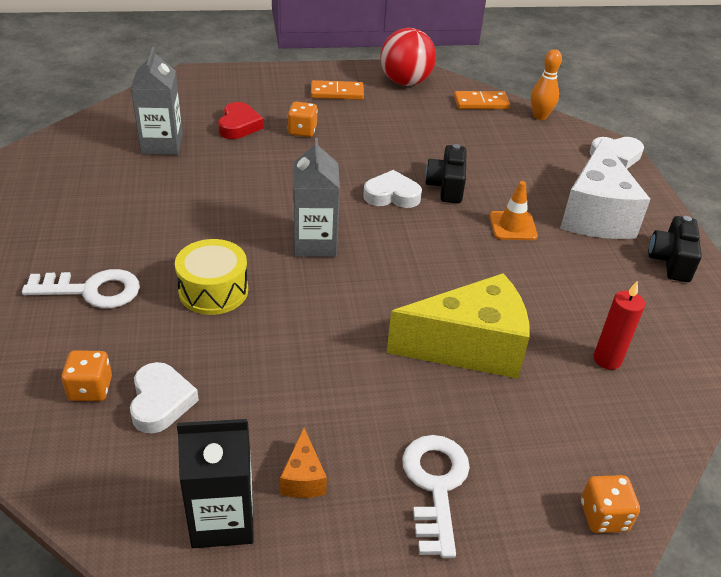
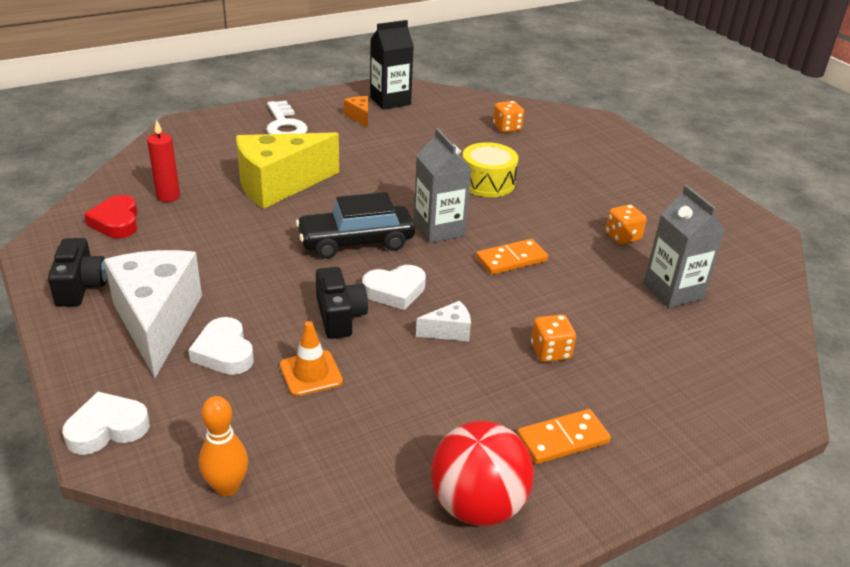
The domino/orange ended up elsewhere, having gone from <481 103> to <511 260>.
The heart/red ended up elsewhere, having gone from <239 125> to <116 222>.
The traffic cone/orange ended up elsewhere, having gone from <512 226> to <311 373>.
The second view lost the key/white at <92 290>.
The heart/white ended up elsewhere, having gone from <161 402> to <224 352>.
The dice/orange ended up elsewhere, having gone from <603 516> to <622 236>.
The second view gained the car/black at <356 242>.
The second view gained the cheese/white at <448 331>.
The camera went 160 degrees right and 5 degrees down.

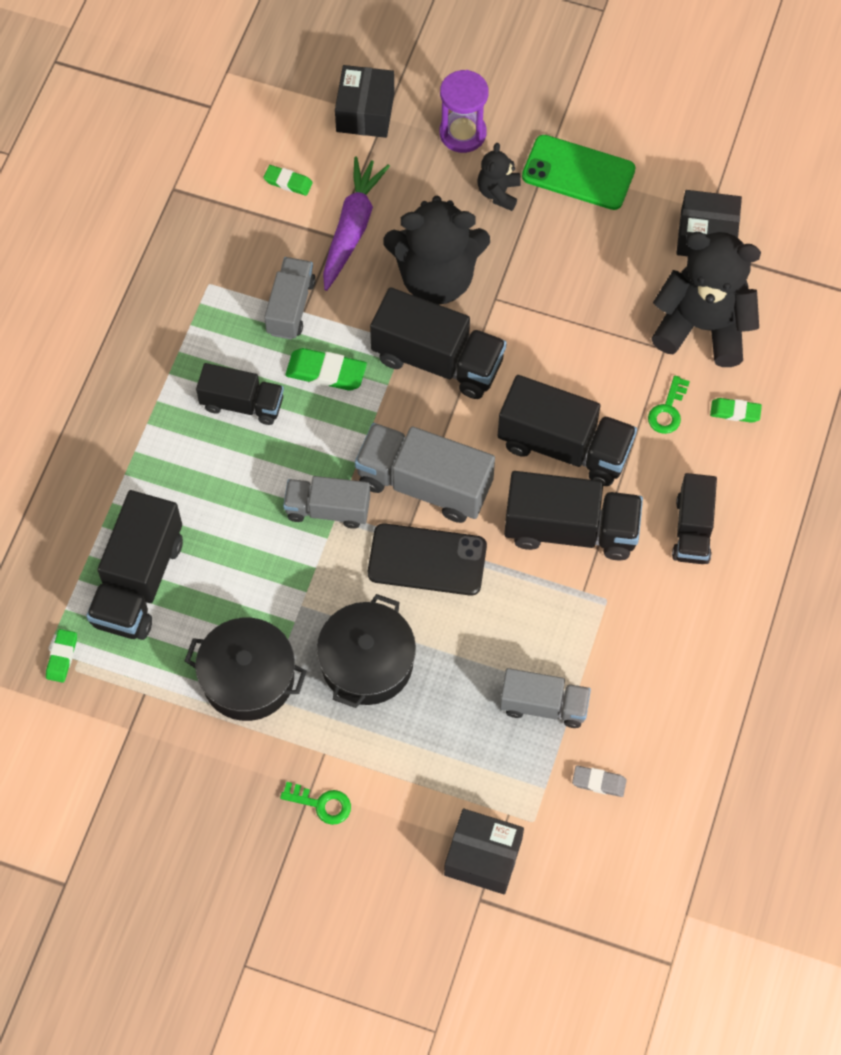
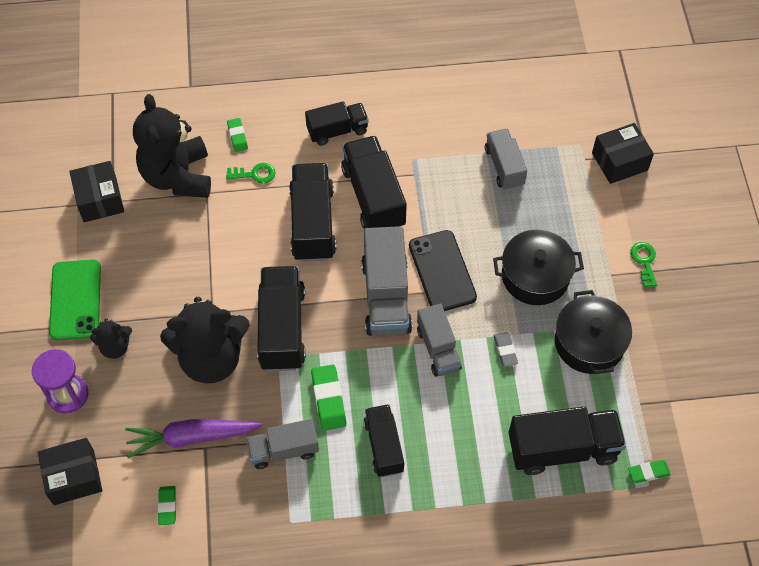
The teddy bear/black at <436 278> ended up facing another way, 105 degrees clockwise from before.
The eraser/grey ended up elsewhere, having gone from <599 782> to <505 350>.
The box/black at <483 857> ended up facing another way, 75 degrees clockwise from before.
The camera went 115 degrees left and 5 degrees down.

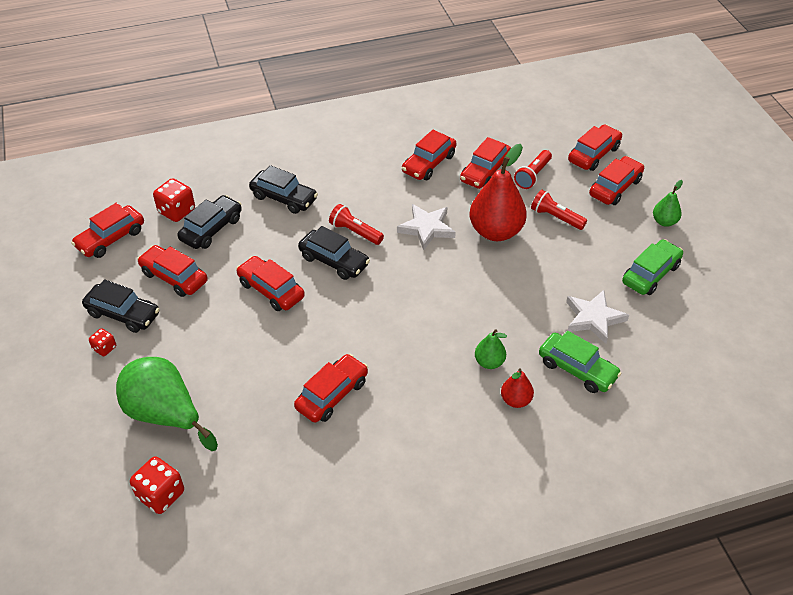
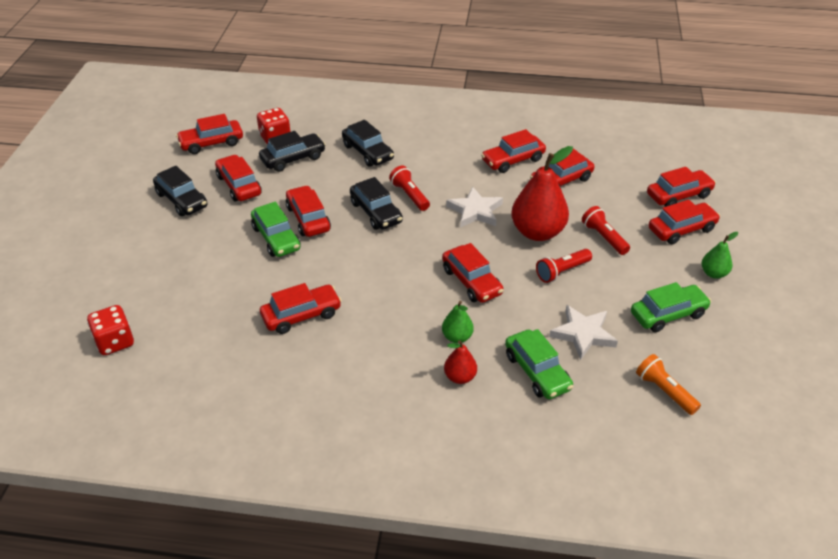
The flashlight/red ended up elsewhere, having gone from <533 176> to <562 271>.
The second view lost the dice/red at <104 348>.
The second view lost the pear/green at <165 415>.
The second view gained the car/green at <276 238>.
The second view gained the car/red at <471 281>.
The second view gained the flashlight/orange at <664 391>.
The camera went 25 degrees right and 5 degrees down.

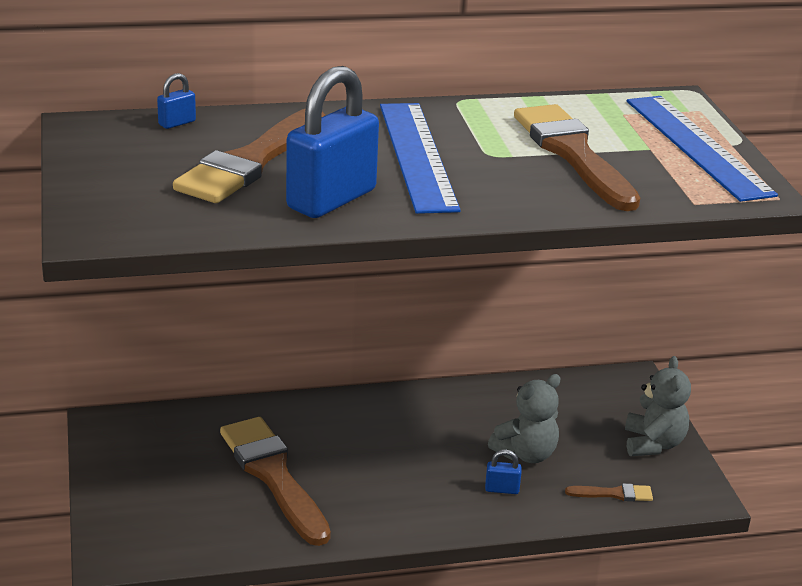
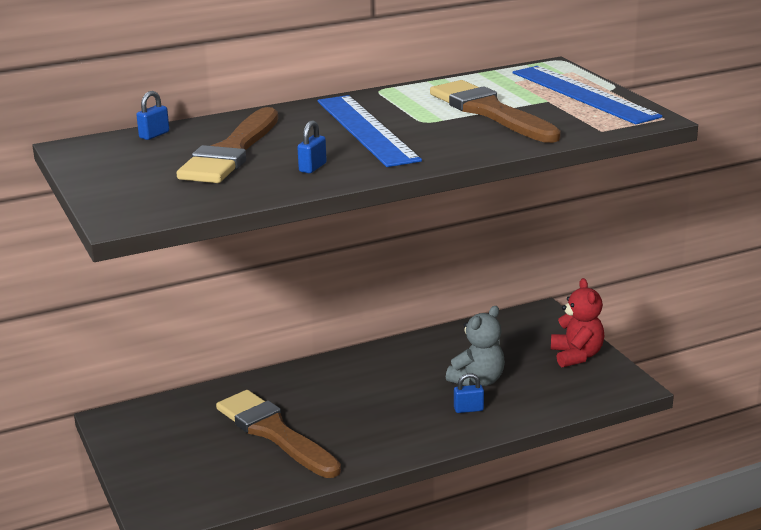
The size of the padlock/blue at <331 199> changed by a factor of 0.41.
What was the teddy bear/grey at <653 444> turned into the teddy bear/red at <576 356>.
The second view lost the brush/brown at <614 494>.
The camera went 10 degrees left and 5 degrees down.

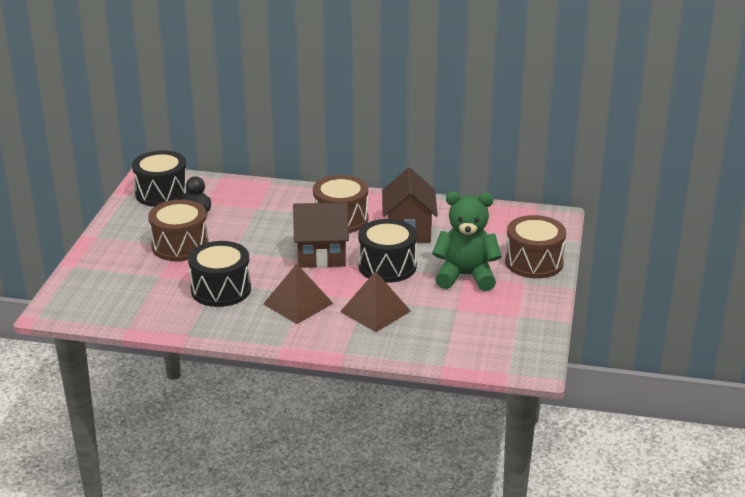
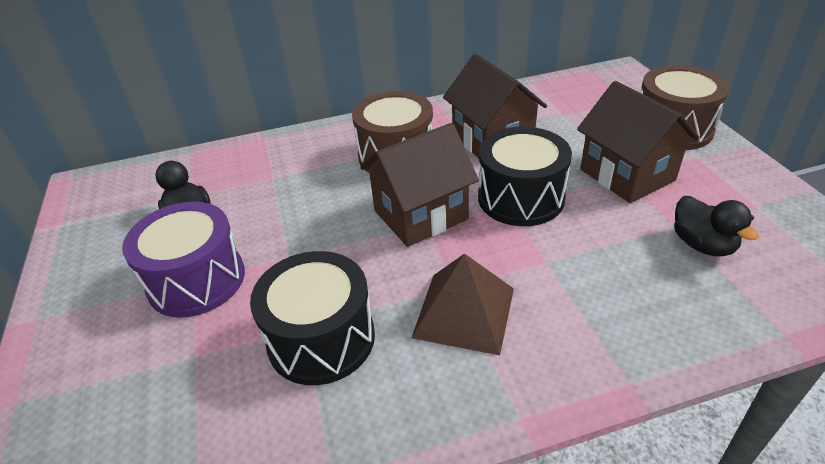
The second view lost the drum/black at <162 193>.
Where the teddy bear/green stood at <465 276>, the house/brown came to stand at <627 175>.
What was the drum/brown at <180 246> turned into the drum/purple at <196 280>.
The second view lost the pyramid/brown at <375 311>.
The second view gained the duck/black at <702 245>.
The camera went 25 degrees left and 10 degrees up.

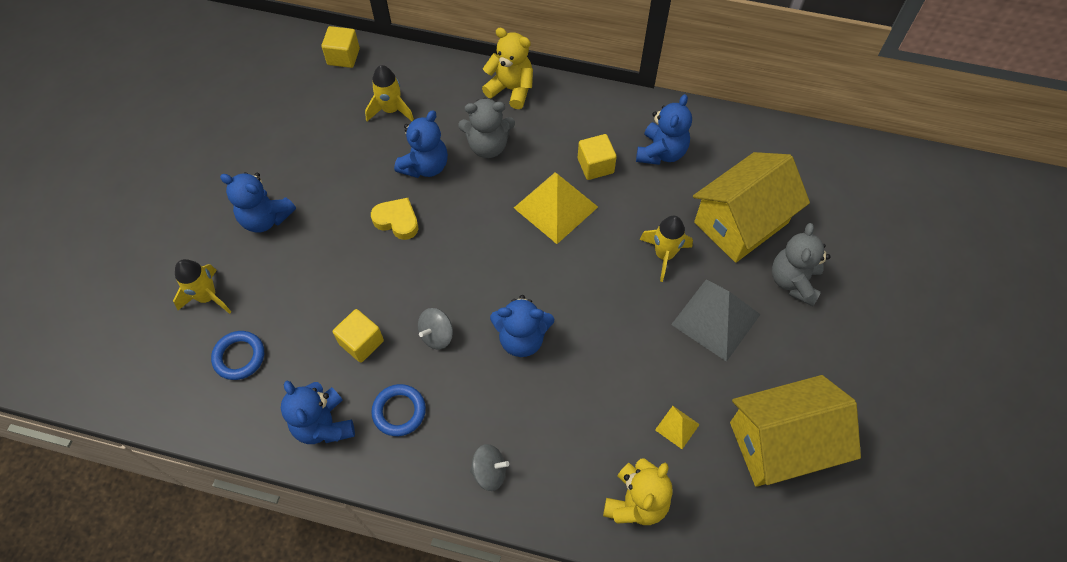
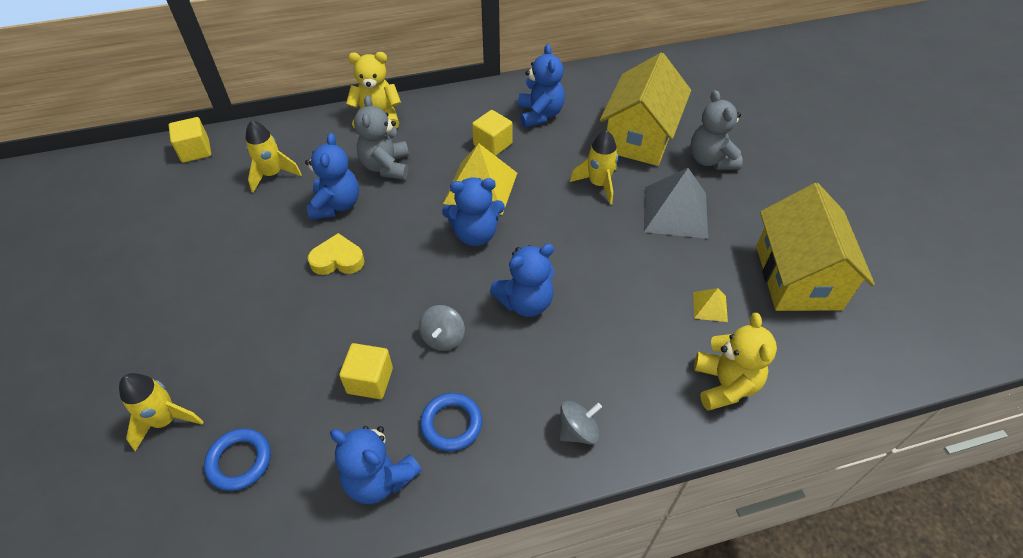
The teddy bear/grey at <488 146> ended up facing another way, 120 degrees clockwise from before.
The teddy bear/blue ended up elsewhere, having gone from <266 218> to <475 234>.
The house/yellow at <781 443> ended up facing another way, 45 degrees counterclockwise from before.
The camera went 30 degrees left and 10 degrees down.

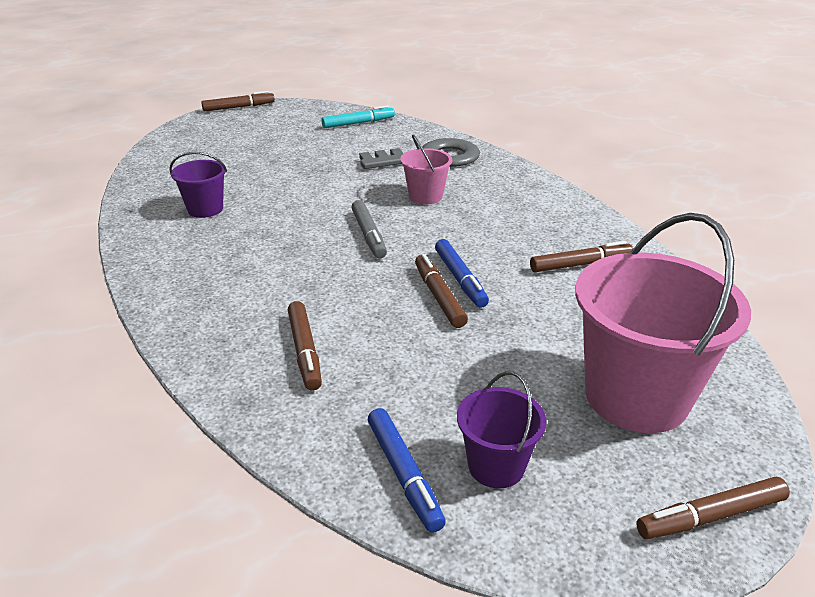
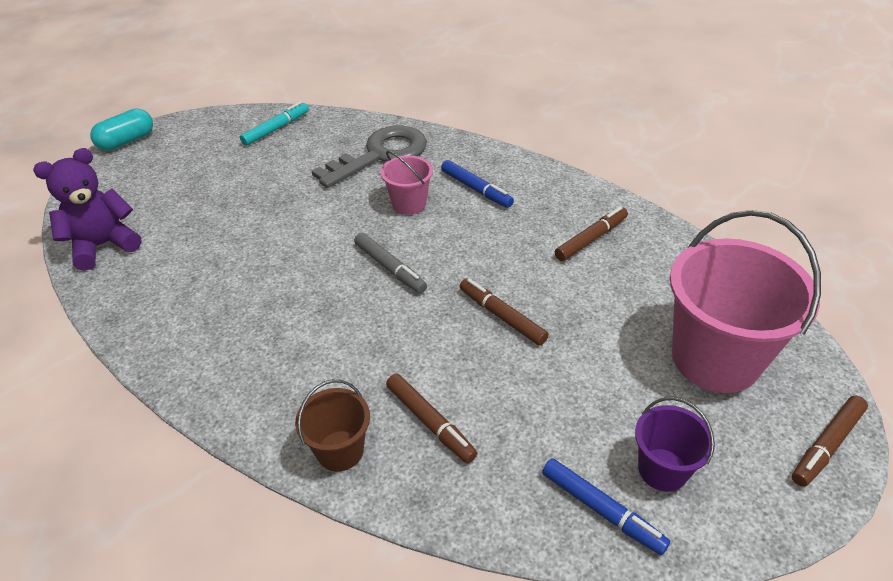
Where the marker/brown stood at <239 107>, the capsule/turquoise came to stand at <127 141>.
The second view lost the bucket/purple at <205 209>.
The marker/blue ended up elsewhere, having gone from <460 279> to <476 189>.
The second view gained the teddy bear/purple at <103 245>.
The second view gained the bucket/brown at <340 450>.
The camera went 25 degrees left and 10 degrees up.

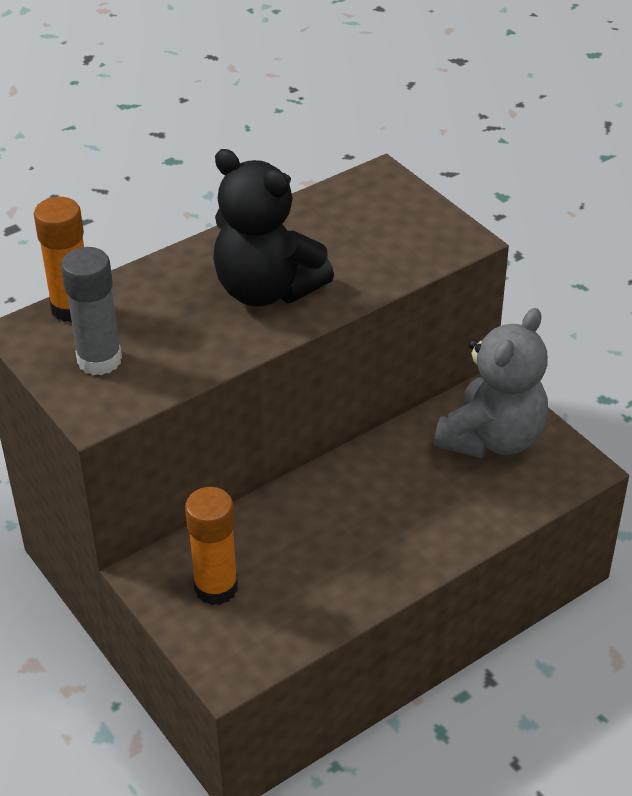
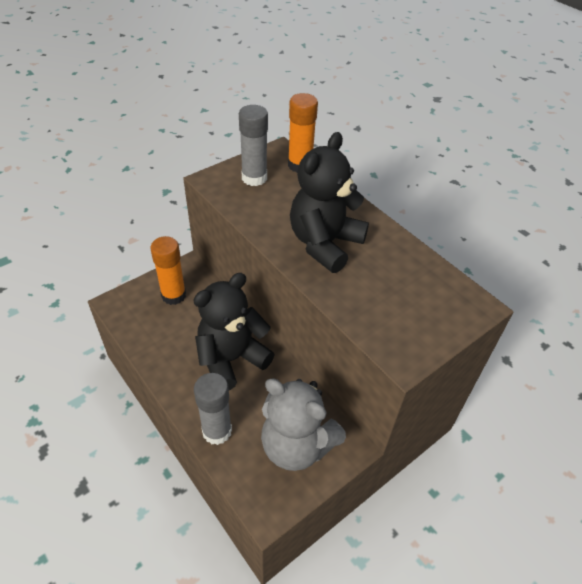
The second view gained the teddy bear/black at <231 359>.
The second view gained the glue stick/grey at <217 431>.
The camera went 85 degrees right and 5 degrees up.

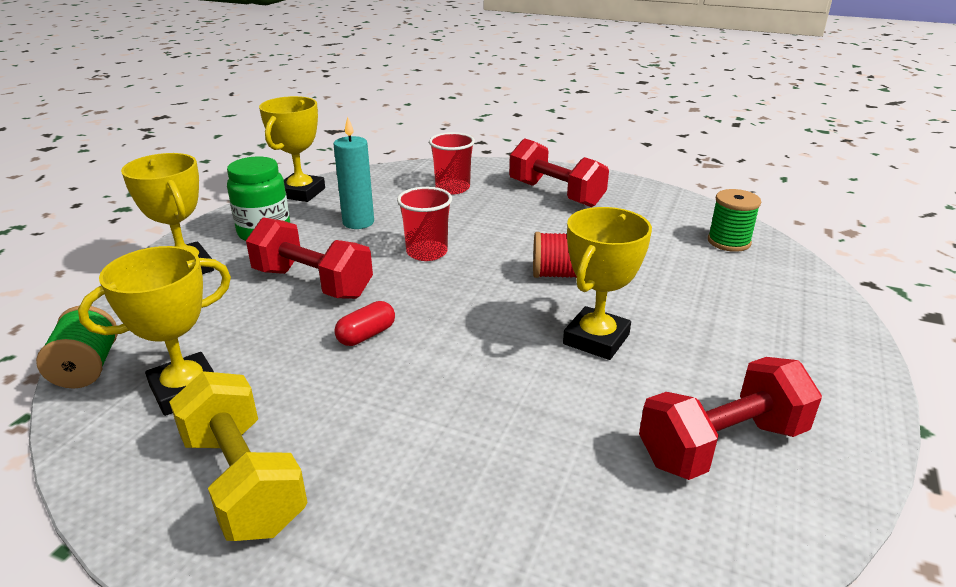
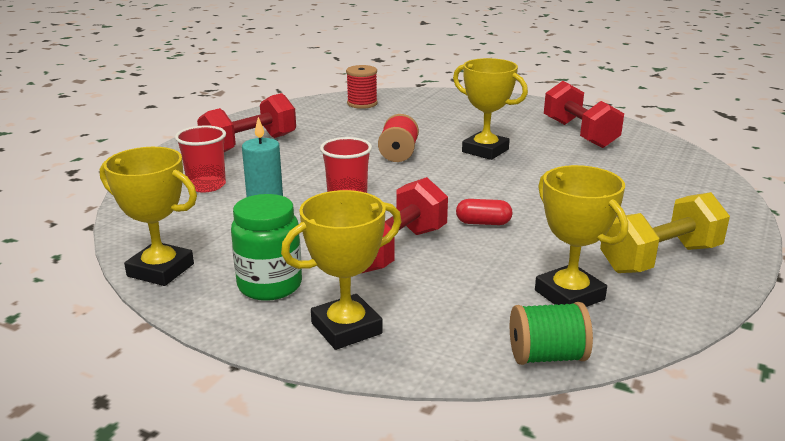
What was the spool/green at <728 242> turned into the spool/red at <362 103>.
The capsule/red at <366 335> ended up facing another way, 45 degrees counterclockwise from before.
The camera went 85 degrees left and 5 degrees down.

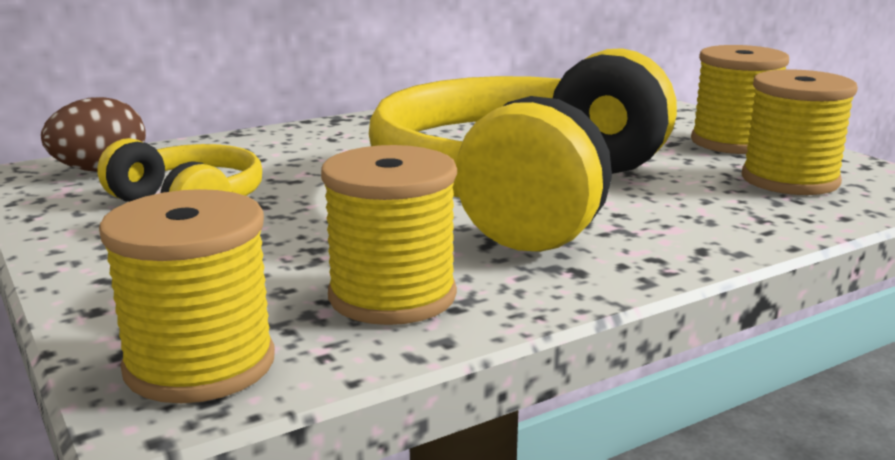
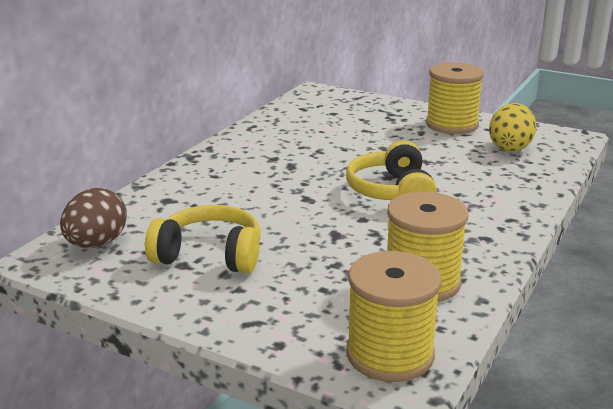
The size of the headphones/yellow at <522 193> changed by a factor of 0.47.
Where the spool/yellow stood at <790 180>, the egg/yellow came to stand at <510 147>.
The camera went 30 degrees left and 5 degrees up.

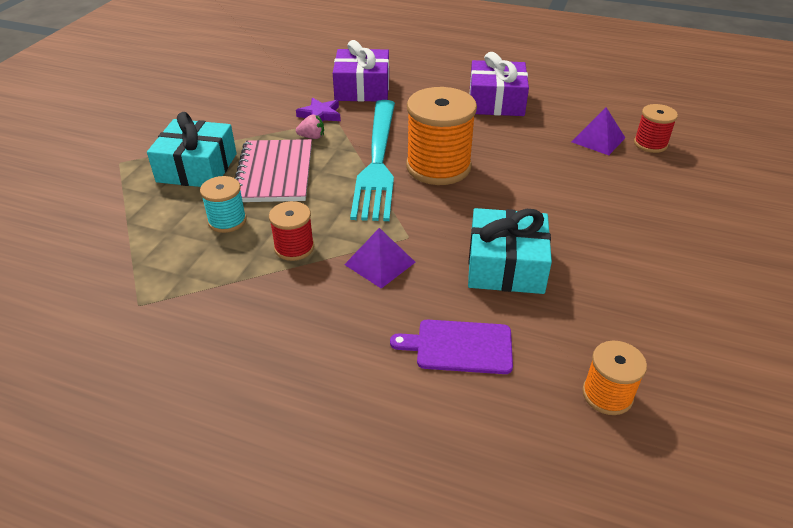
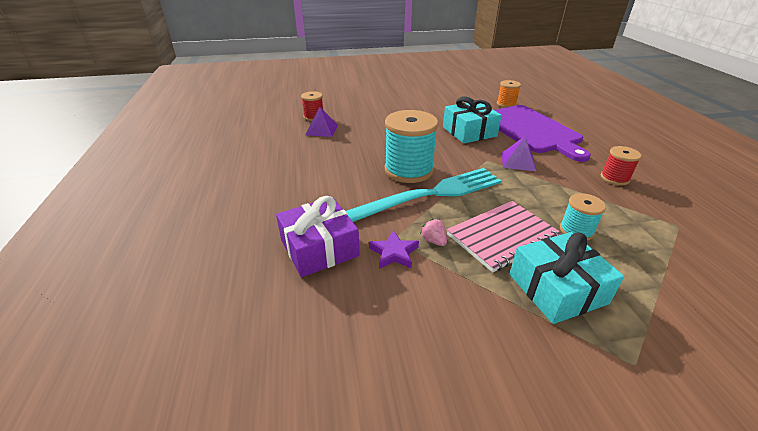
The second view lost the gift/purple at <496 101>.
What was the spool/orange at <438 167> turned into the spool/turquoise at <408 170>.
The spool/red ended up elsewhere, having gone from <294 248> to <614 178>.
The size of the cutting board/purple at <459 346> changed by a factor of 2.07.
The camera went 120 degrees left and 5 degrees down.

